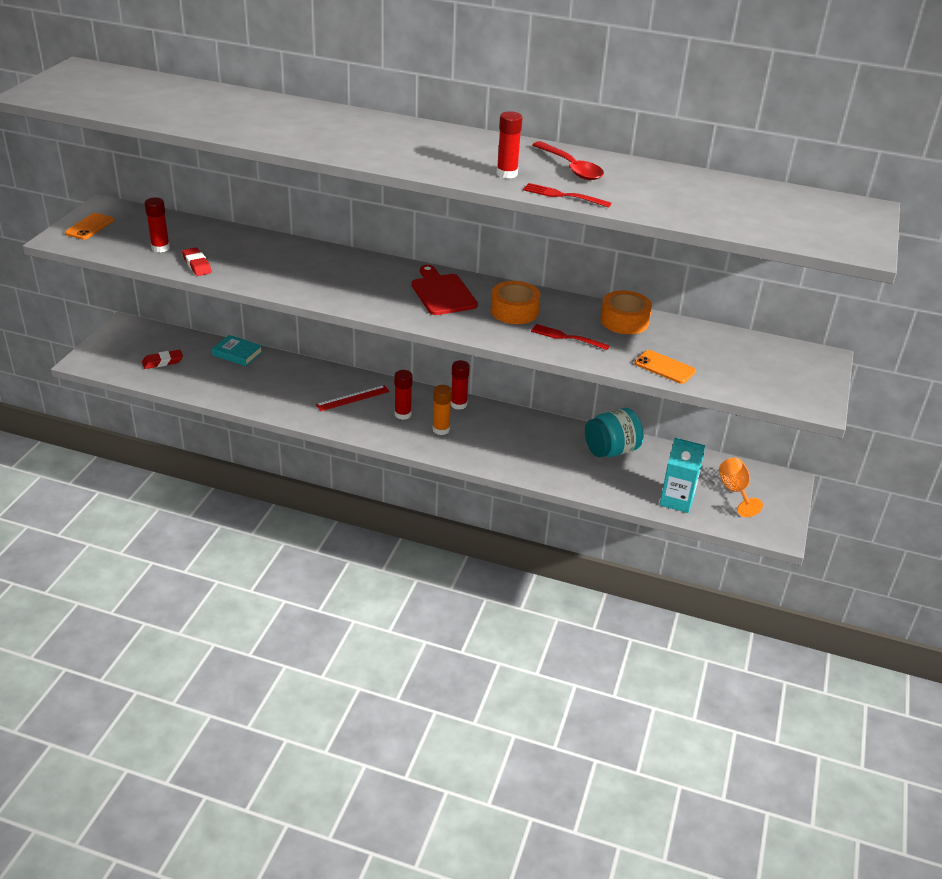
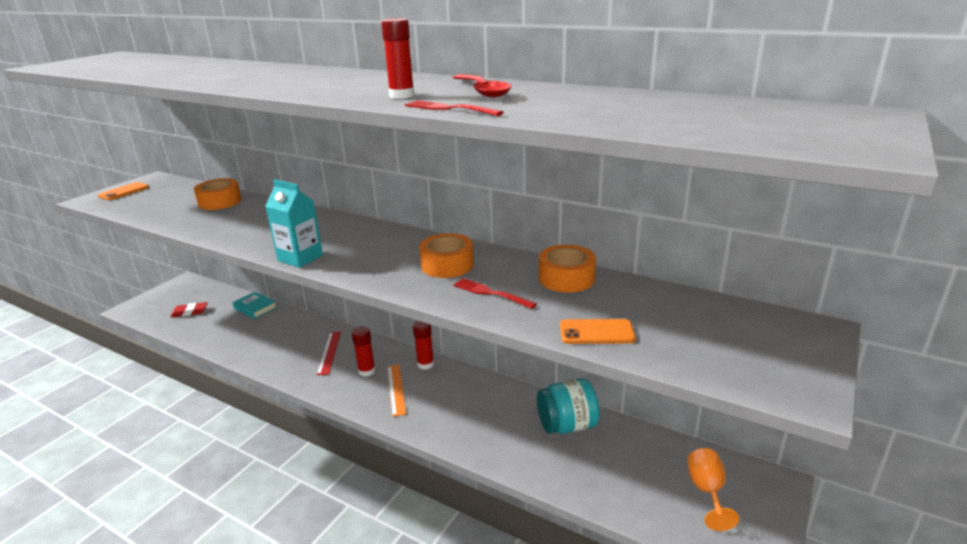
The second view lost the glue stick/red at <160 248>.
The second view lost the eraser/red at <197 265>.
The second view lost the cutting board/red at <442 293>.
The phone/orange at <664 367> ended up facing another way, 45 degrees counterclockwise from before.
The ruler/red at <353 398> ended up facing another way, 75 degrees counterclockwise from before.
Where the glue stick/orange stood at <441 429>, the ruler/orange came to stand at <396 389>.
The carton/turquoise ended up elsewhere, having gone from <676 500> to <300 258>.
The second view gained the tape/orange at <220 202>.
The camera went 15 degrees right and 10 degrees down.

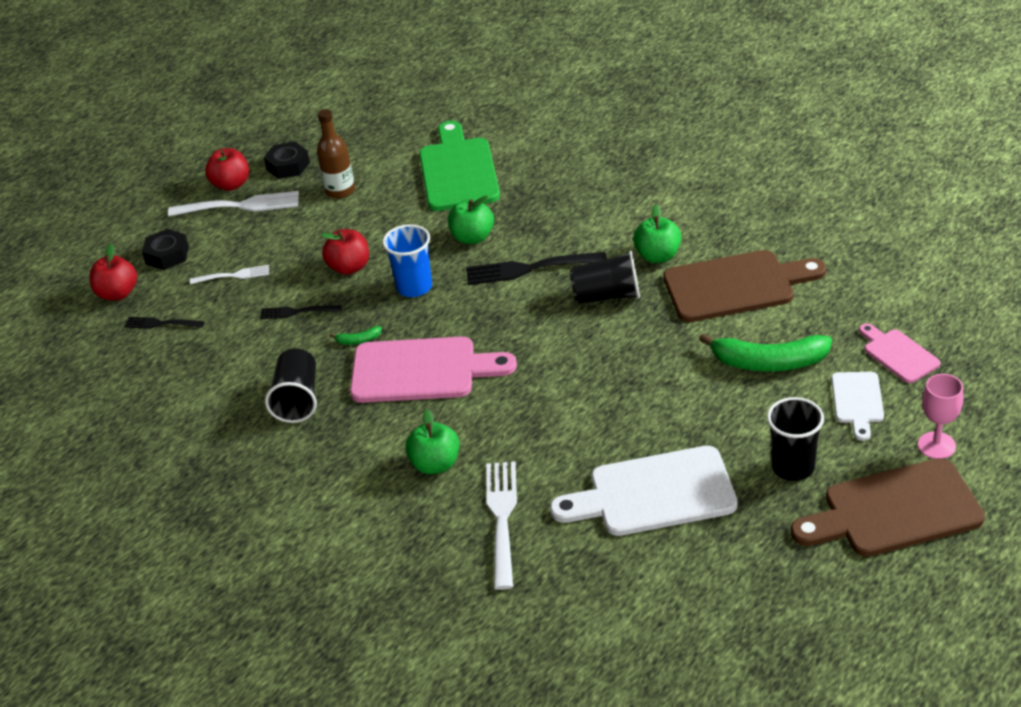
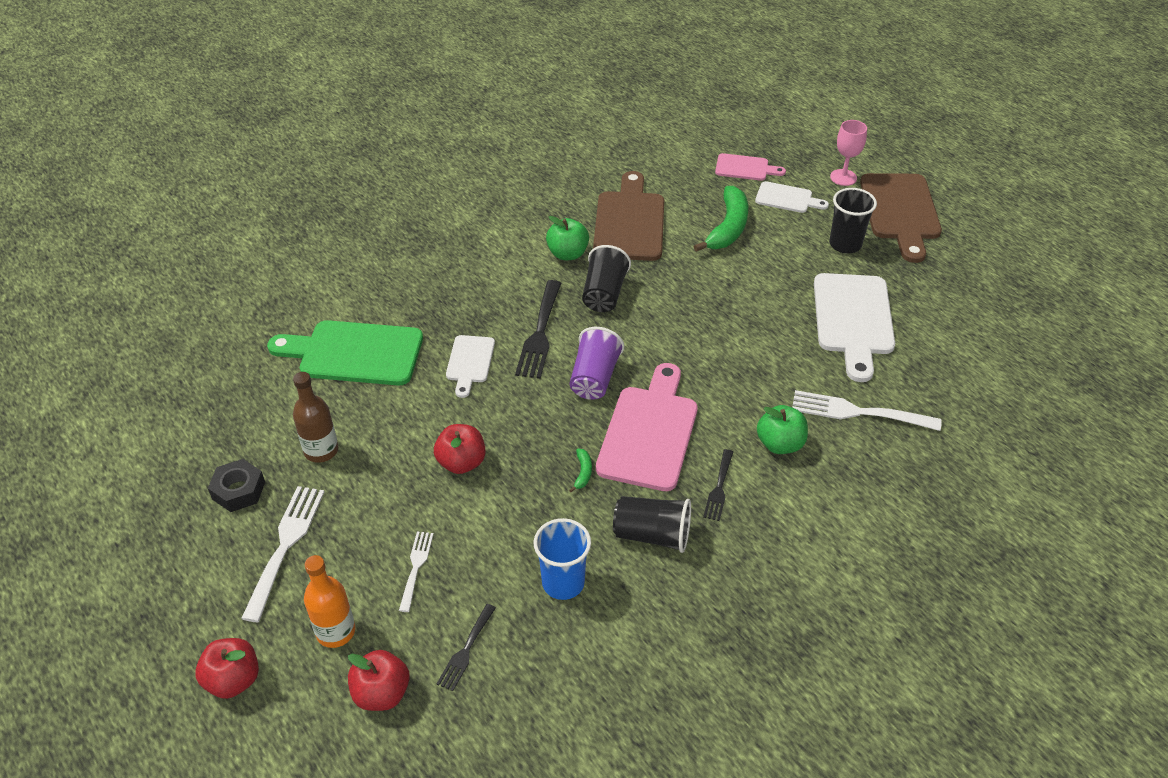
The apple/red ended up elsewhere, having gone from <231 184> to <233 680>.
Where the apple/green stood at <472 237>, the cutting board/white came to stand at <470 362>.
The cup/blue ended up elsewhere, having gone from <414 287> to <563 583>.
Where the nut/black stood at <167 255>, the bottle/orange came to stand at <335 632>.
The fork/black ended up elsewhere, having gone from <297 312> to <719 488>.
The cutting board/pink at <898 354> ended up facing another way, 150 degrees counterclockwise from before.
The second view gained the cup/purple at <594 378>.
The camera went 80 degrees left and 5 degrees up.

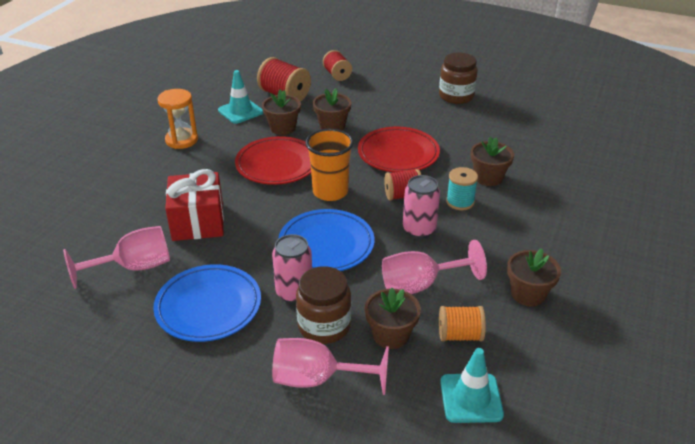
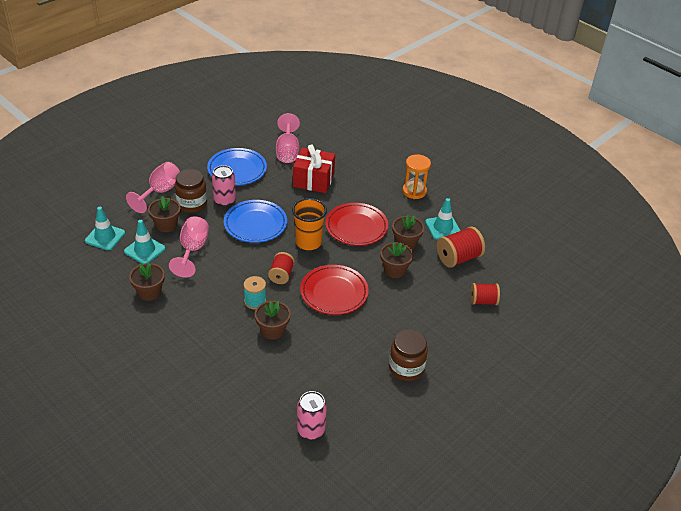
The can/pink ended up elsewhere, having gone from <419 230> to <311 430>.
Where the spool/orange stood at <460 335>, the traffic cone/turquoise came to stand at <144 250>.
The camera went 110 degrees right and 5 degrees up.

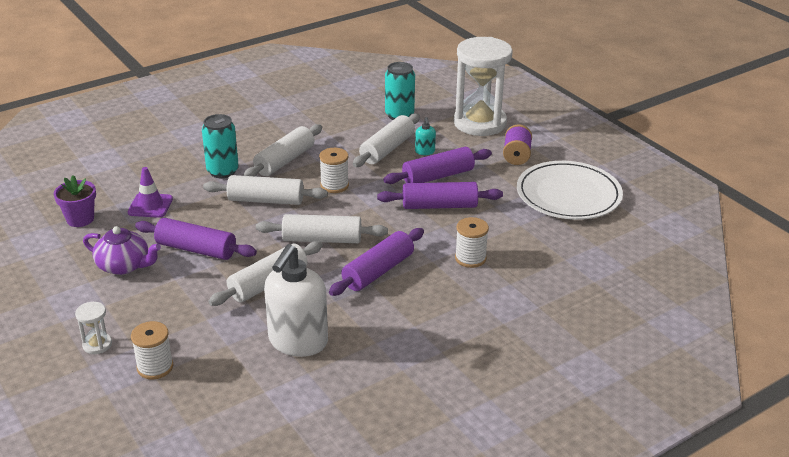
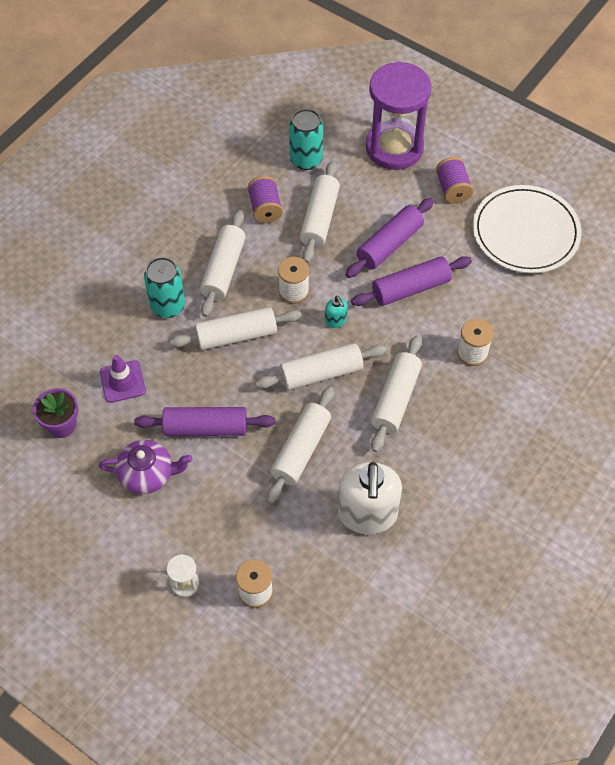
What was the hourglass/white at <480 123> turned into the hourglass/purple at <394 148>.
The soap dispenser/turquoise ended up elsewhere, having gone from <425 151> to <336 320>.
What was the rolling pin/purple at <378 271> turned into the rolling pin/white at <396 399>.
The second view gained the spool/purple at <265 208>.
The camera went 20 degrees left and 25 degrees up.

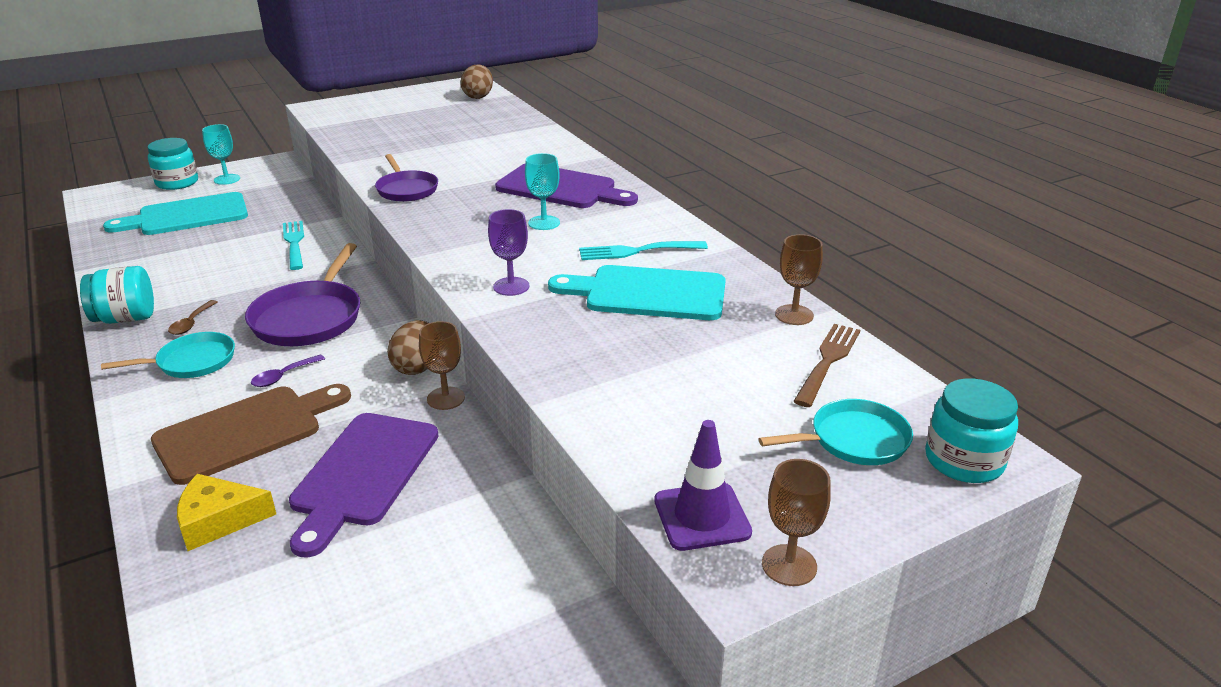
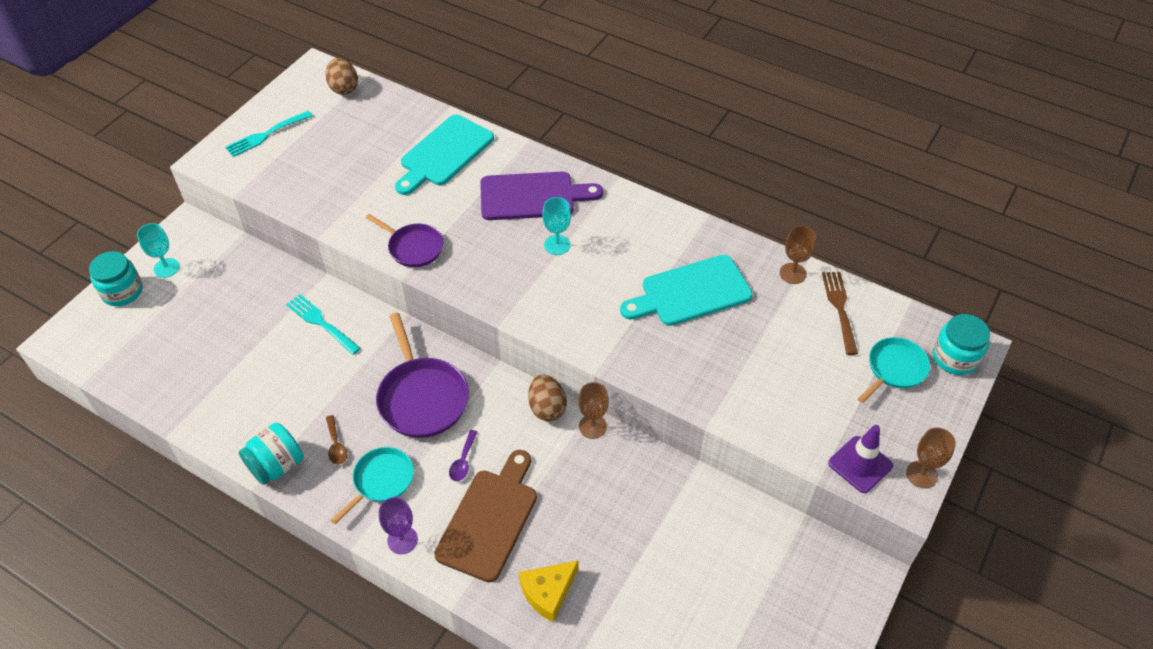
The cutting board/turquoise ended up elsewhere, having gone from <187 216> to <444 153>.
The goblet/purple ended up elsewhere, having gone from <511 286> to <402 540>.
The fork/turquoise ended up elsewhere, having gone from <638 251> to <267 134>.
The second view lost the cutting board/purple at <362 474>.
The camera went 30 degrees left and 20 degrees up.

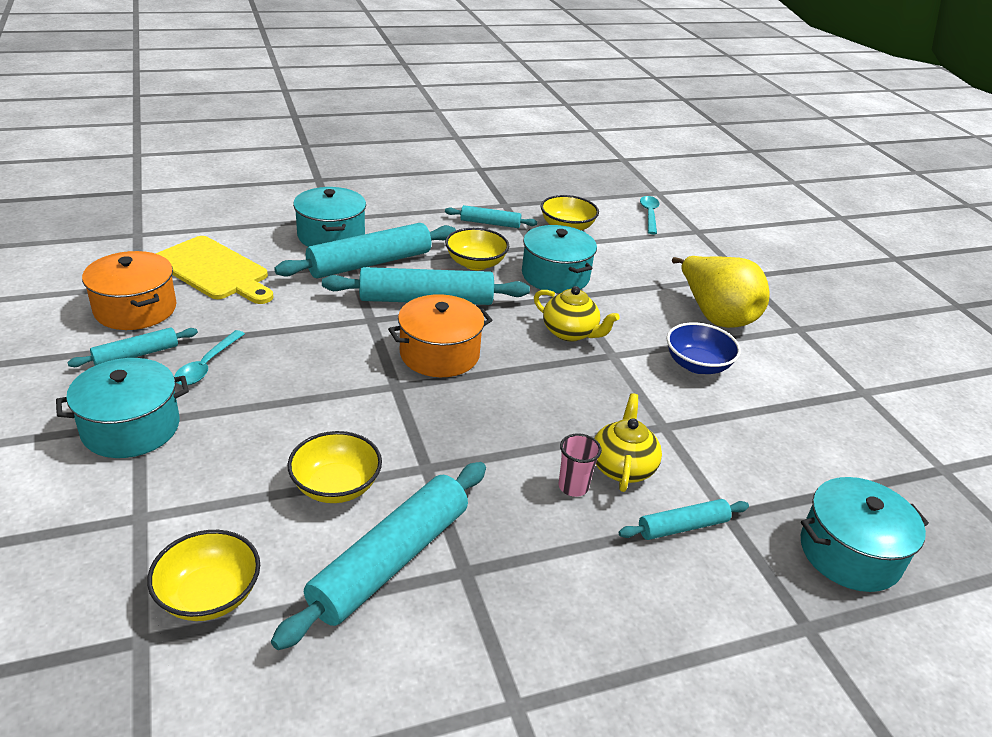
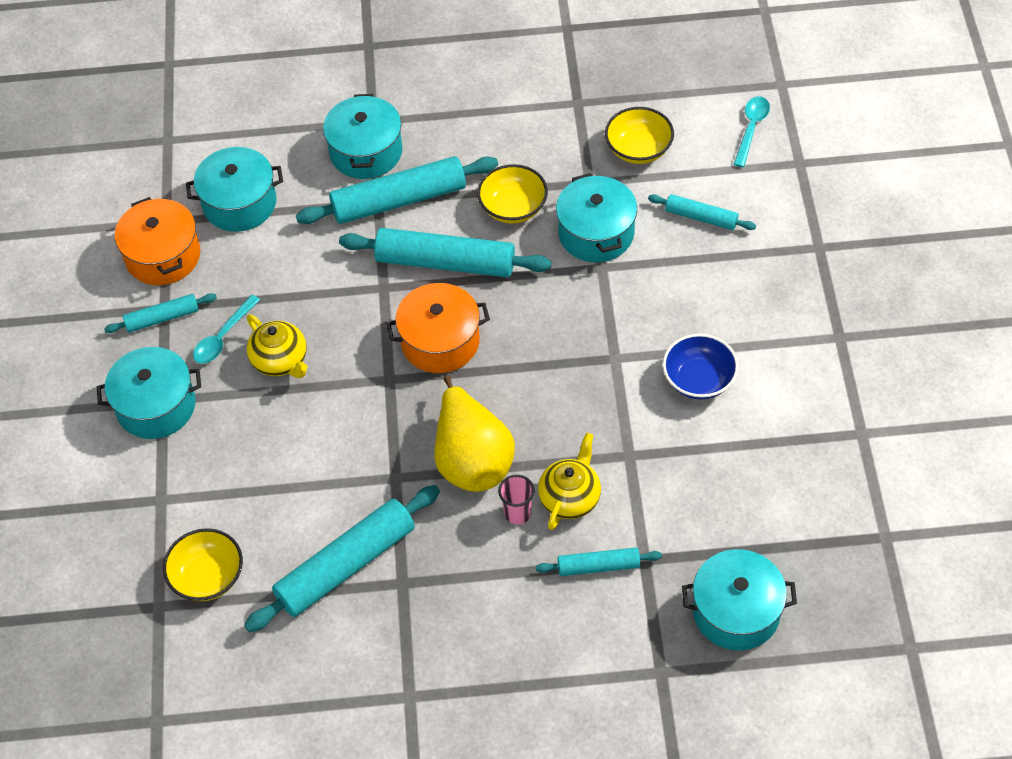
The rolling pin/turquoise ended up elsewhere, having gone from <490 223> to <701 217>.
Where the cutting board/yellow stood at <214 271>, the pot/turquoise came to stand at <239 203>.
The pear/yellow ended up elsewhere, having gone from <715 315> to <472 459>.
The teapot/yellow ended up elsewhere, having gone from <570 333> to <280 361>.
The second view lost the bowl/yellow at <336 486>.
The camera went 20 degrees right and 20 degrees up.

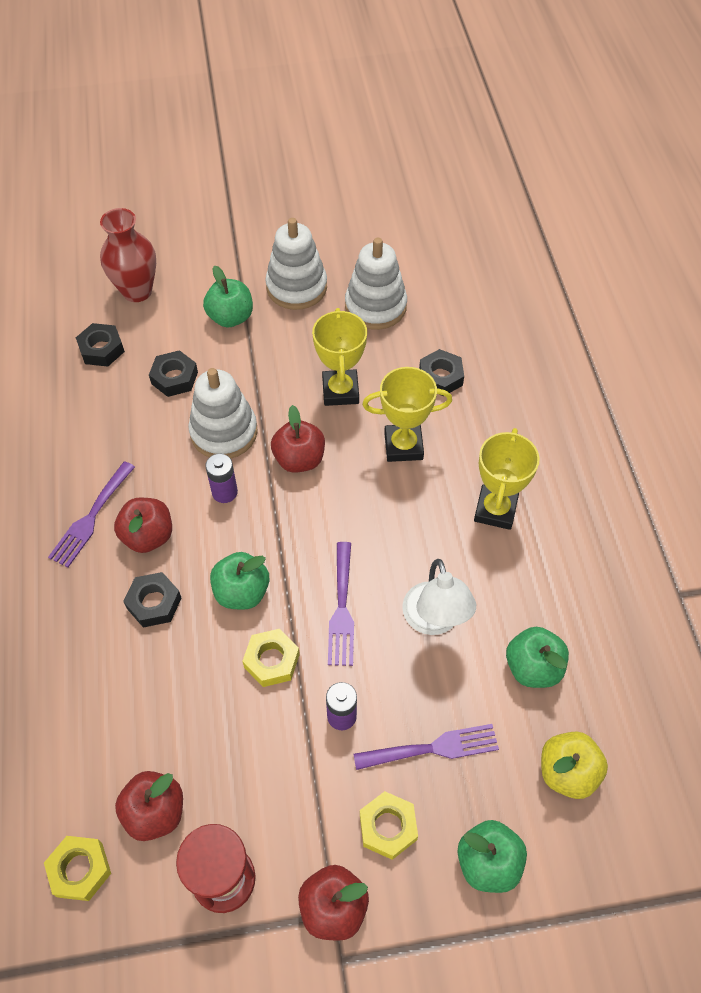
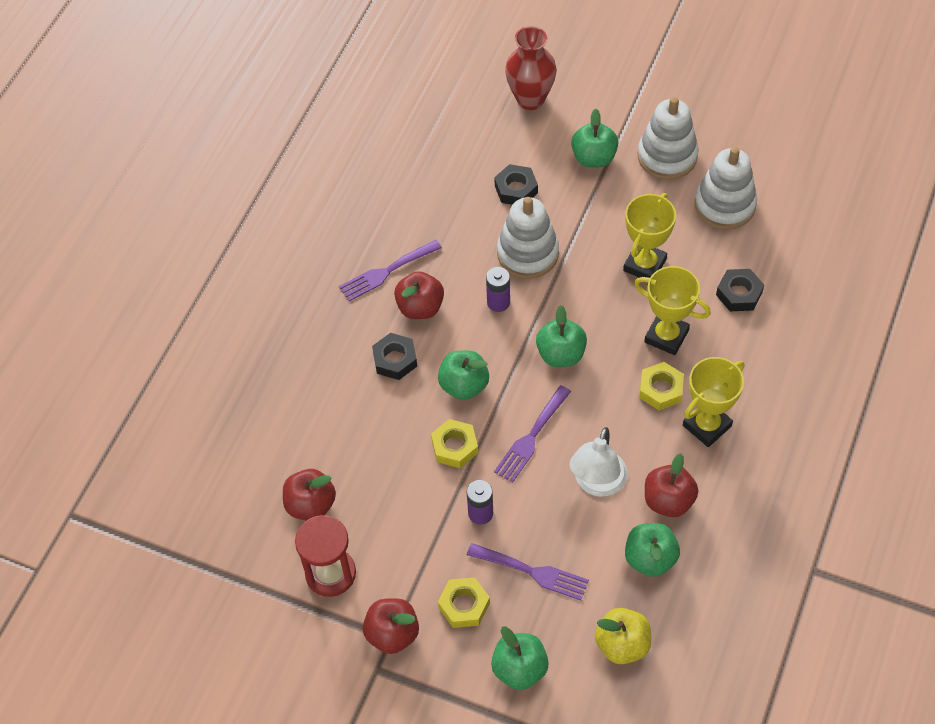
The second view lost the nut/black at <101 349>.
The apple/red ended up elsewhere, having gone from <299 459> to <668 501>.
The nut/yellow ended up elsewhere, having gone from <80 869> to <661 389>.
The second view gained the apple/green at <561 354>.
The camera went 35 degrees right and 0 degrees up.

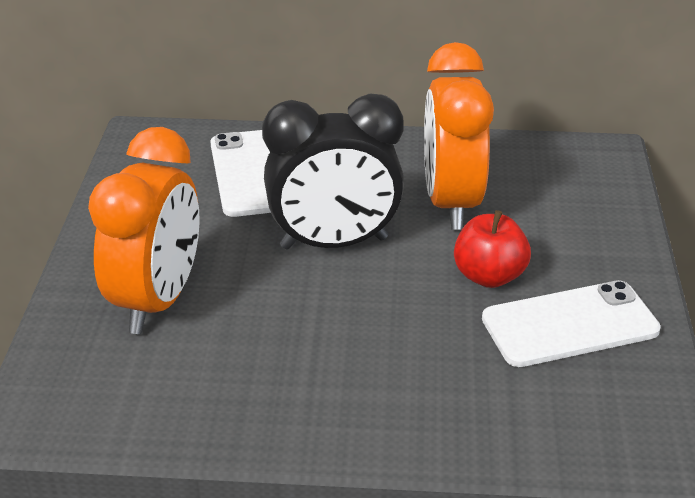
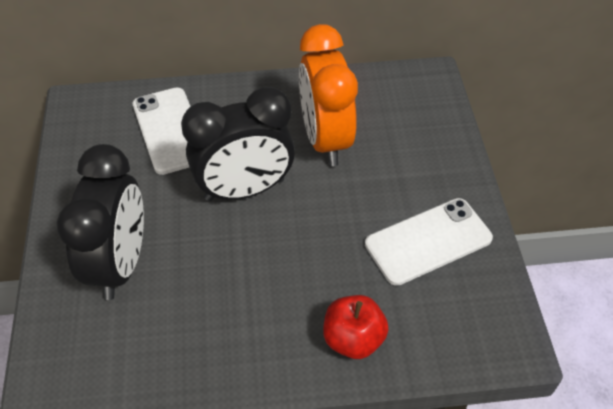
What was the clock/orange at <157 301> turned into the clock/black at <120 263>.
The apple/red ended up elsewhere, having gone from <489 276> to <353 339>.
The camera went 10 degrees left and 15 degrees up.

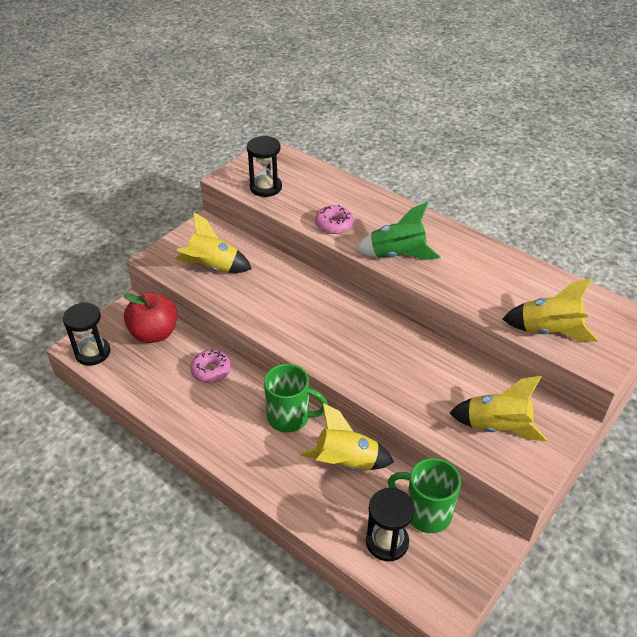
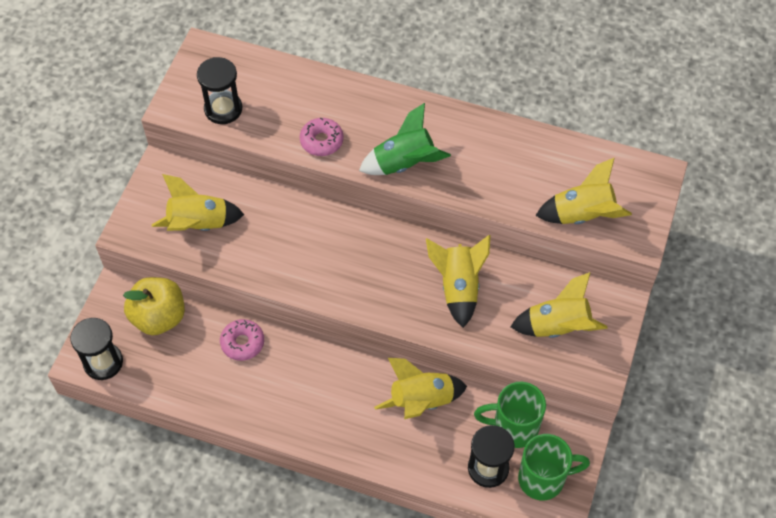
What was the apple/red at <154 333> turned into the apple/yellow at <159 317>.
The mug/green ended up elsewhere, having gone from <290 417> to <543 479>.
The second view gained the rocket/yellow at <458 287>.
The camera went 20 degrees left and 15 degrees up.

